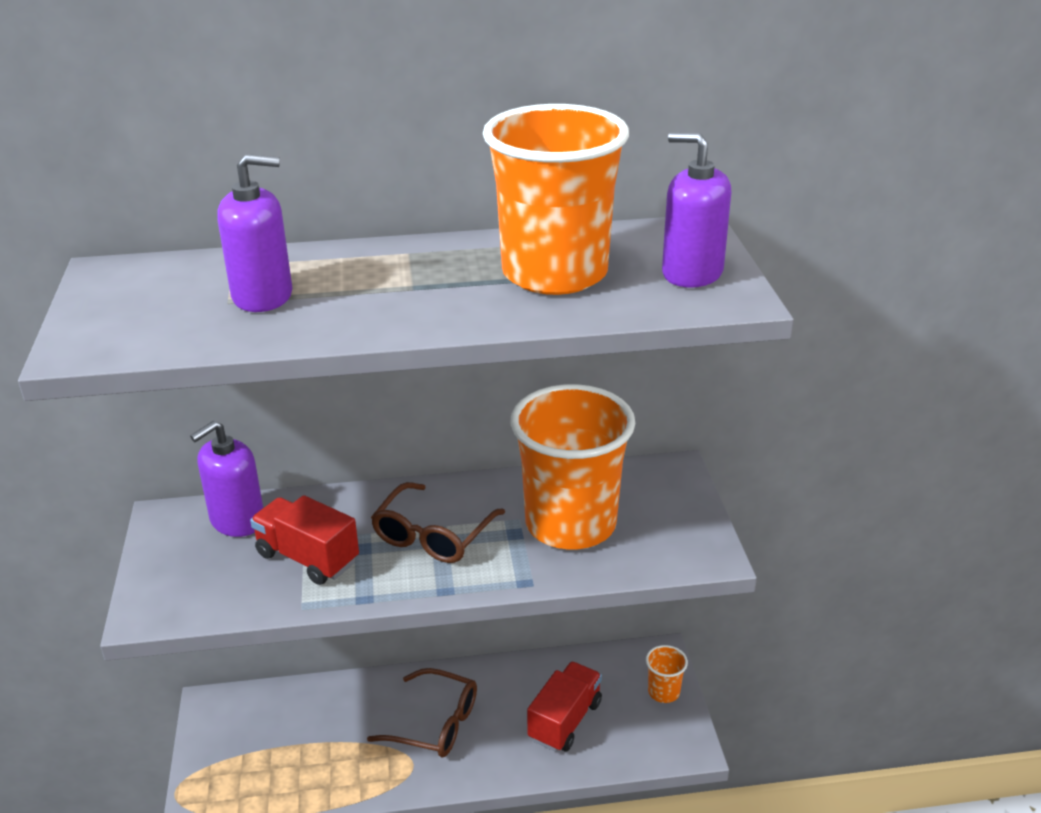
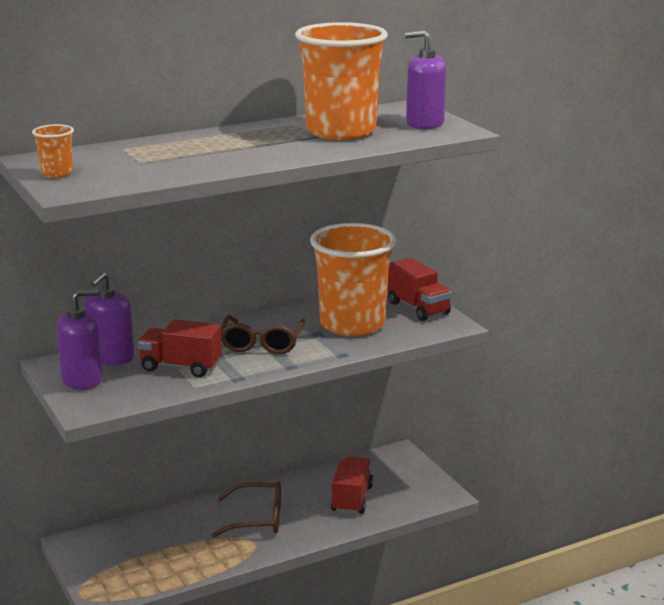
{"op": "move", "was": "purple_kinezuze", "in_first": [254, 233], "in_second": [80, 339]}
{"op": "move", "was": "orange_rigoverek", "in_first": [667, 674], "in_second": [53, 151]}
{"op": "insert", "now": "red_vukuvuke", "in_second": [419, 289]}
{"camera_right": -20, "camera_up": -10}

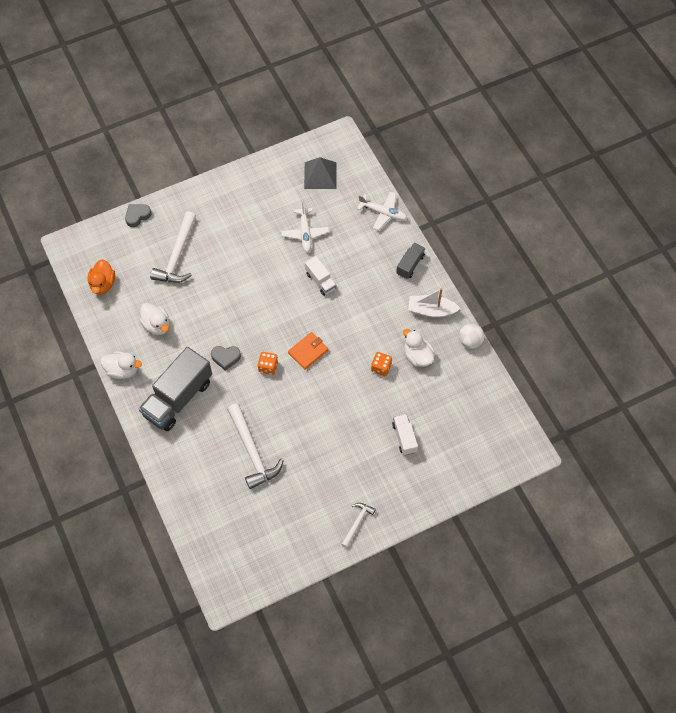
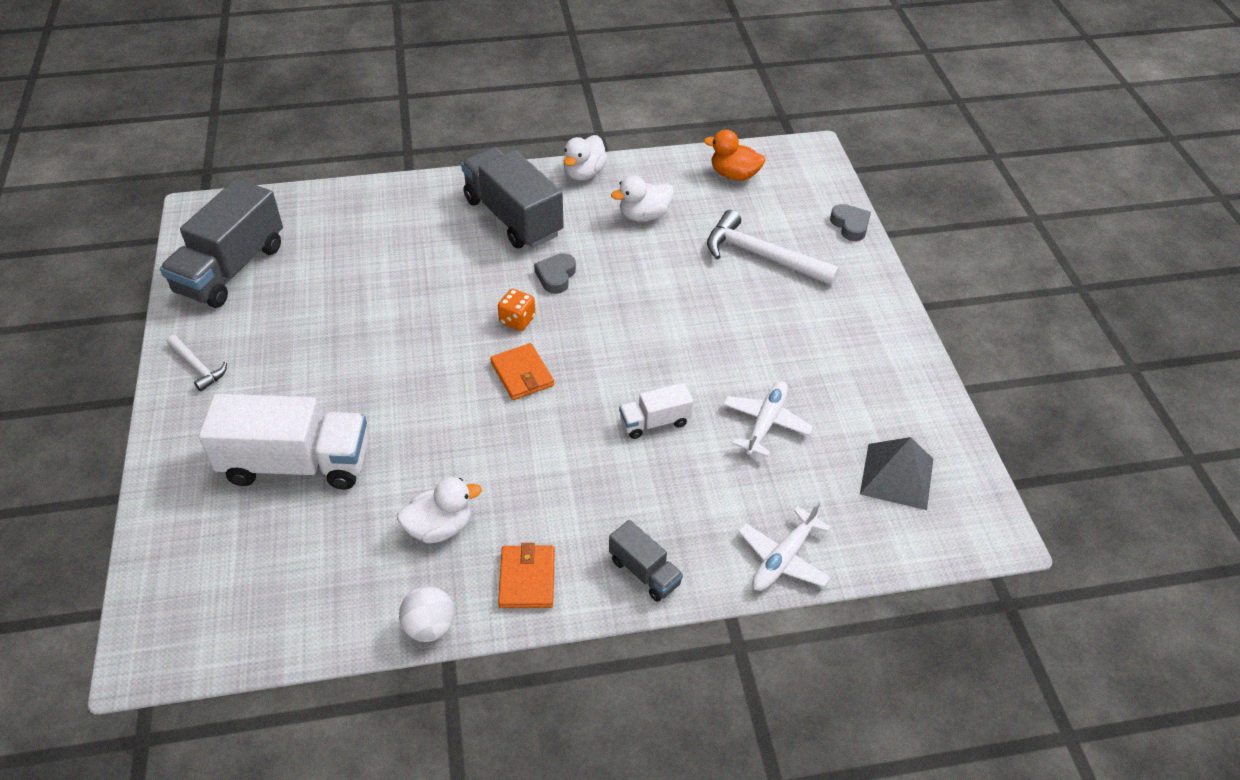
{"op": "delete", "was": "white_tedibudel", "in_first": [255, 446]}
{"op": "rotate", "was": "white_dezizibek", "in_first": [305, 227], "in_second": [768, 419], "clockwise": 105}
{"op": "delete", "was": "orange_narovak", "in_first": [381, 364]}
{"op": "resize", "was": "white_vukuvuke", "in_first": [405, 434], "in_second": [283, 442], "ratio": 2.02}
{"op": "replace", "was": "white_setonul", "now": "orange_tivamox", "in_first": [434, 303], "in_second": [526, 575]}
{"op": "insert", "now": "grey_vukuvuke", "in_second": [221, 243]}
{"camera_right": 105, "camera_up": -15}

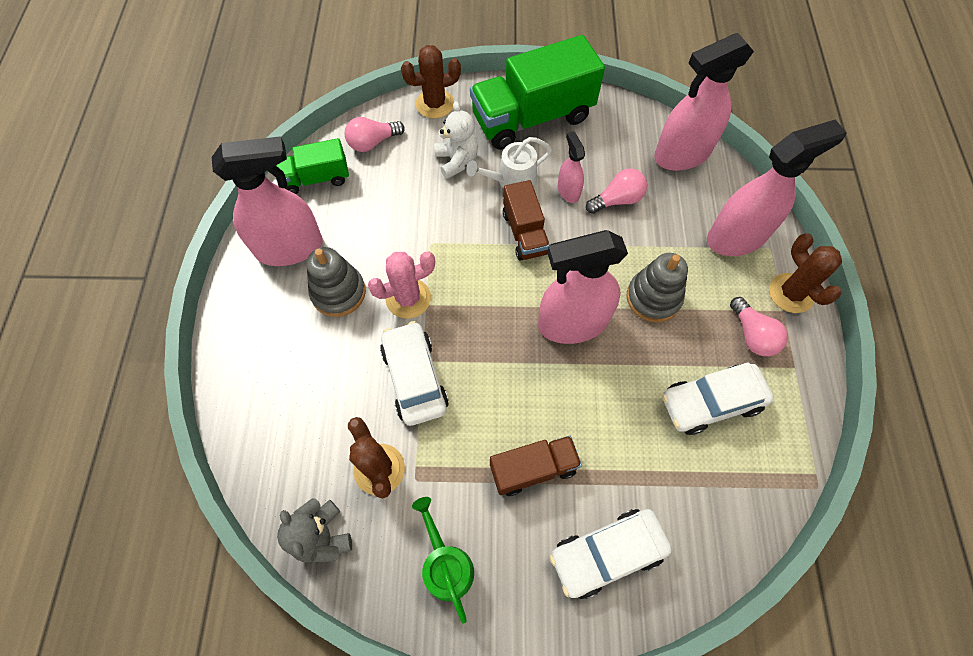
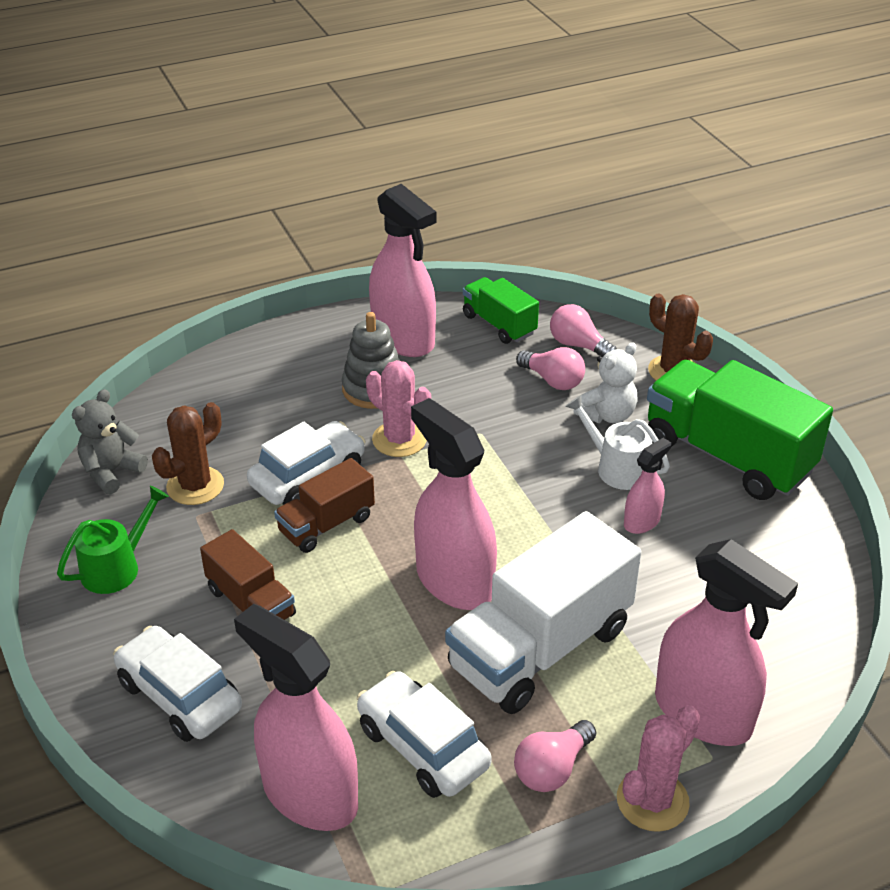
{"op": "move", "was": "brown_vukuvuke", "in_first": [526, 220], "in_second": [324, 505]}
{"op": "move", "was": "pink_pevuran", "in_first": [616, 191], "in_second": [550, 368]}
{"op": "replace", "was": "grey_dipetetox", "now": "white_vukuvuke", "in_first": [657, 287], "in_second": [543, 612]}
{"op": "move", "was": "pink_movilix", "in_first": [704, 102], "in_second": [296, 717]}
{"op": "recolor", "was": "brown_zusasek", "now": "pink_zusasek", "in_first": [805, 273], "in_second": [658, 768]}
{"camera_right": 65, "camera_up": -25}

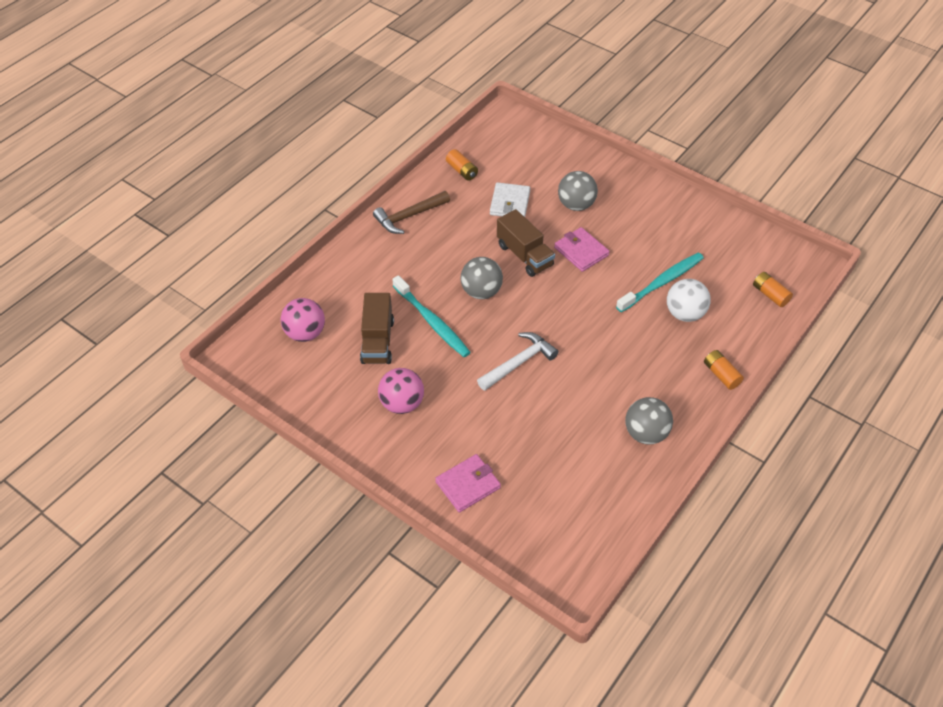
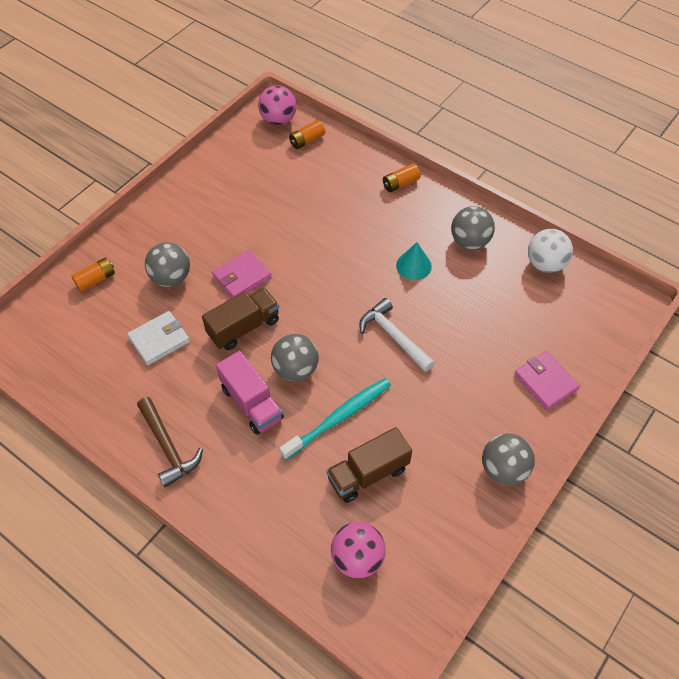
{"op": "rotate", "was": "brown_vukuvuke", "in_first": [377, 328], "in_second": [369, 465], "clockwise": 150}
{"op": "move", "was": "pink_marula", "in_first": [401, 391], "in_second": [277, 105]}
{"op": "move", "was": "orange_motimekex", "in_first": [462, 165], "in_second": [93, 275]}
{"op": "rotate", "was": "white_tivamox", "in_first": [510, 199], "in_second": [158, 338], "clockwise": -45}
{"op": "delete", "was": "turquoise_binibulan", "in_first": [660, 282]}
{"op": "move", "was": "white_marula", "in_first": [689, 300], "in_second": [550, 251]}
{"op": "insert", "now": "pink_vukuvuke", "in_second": [250, 393]}
{"op": "insert", "now": "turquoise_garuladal", "in_second": [414, 261]}
{"op": "insert", "now": "grey_marula", "in_second": [508, 459]}
{"camera_right": -90, "camera_up": 5}

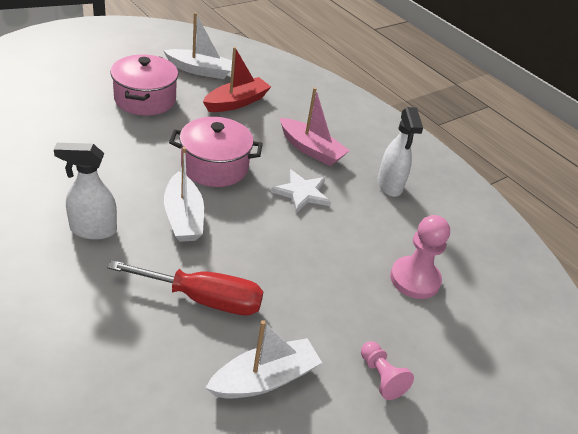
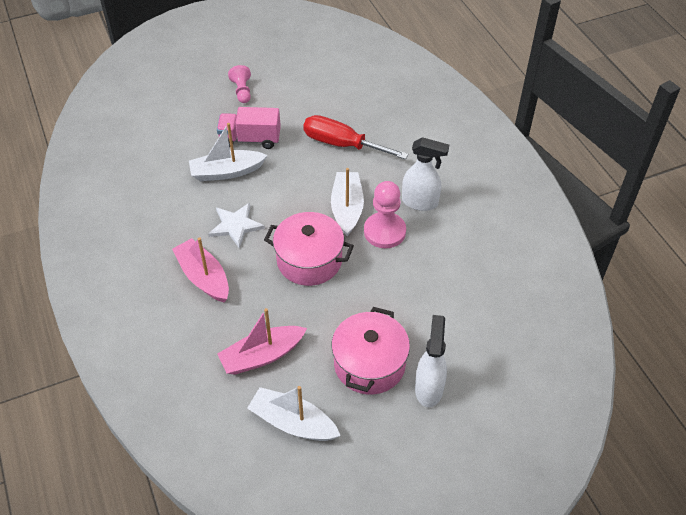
{"op": "recolor", "was": "red_setonul", "now": "pink_setonul", "in_first": [237, 79], "in_second": [262, 341]}
{"op": "move", "was": "white_setonul", "in_first": [264, 359], "in_second": [228, 152]}
{"op": "move", "was": "white_movilix", "in_first": [400, 152], "in_second": [431, 361]}
{"op": "move", "was": "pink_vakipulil", "in_first": [420, 257], "in_second": [385, 214]}
{"op": "insert", "now": "pink_vukuvuke", "in_second": [249, 128]}
{"camera_right": -160, "camera_up": 10}

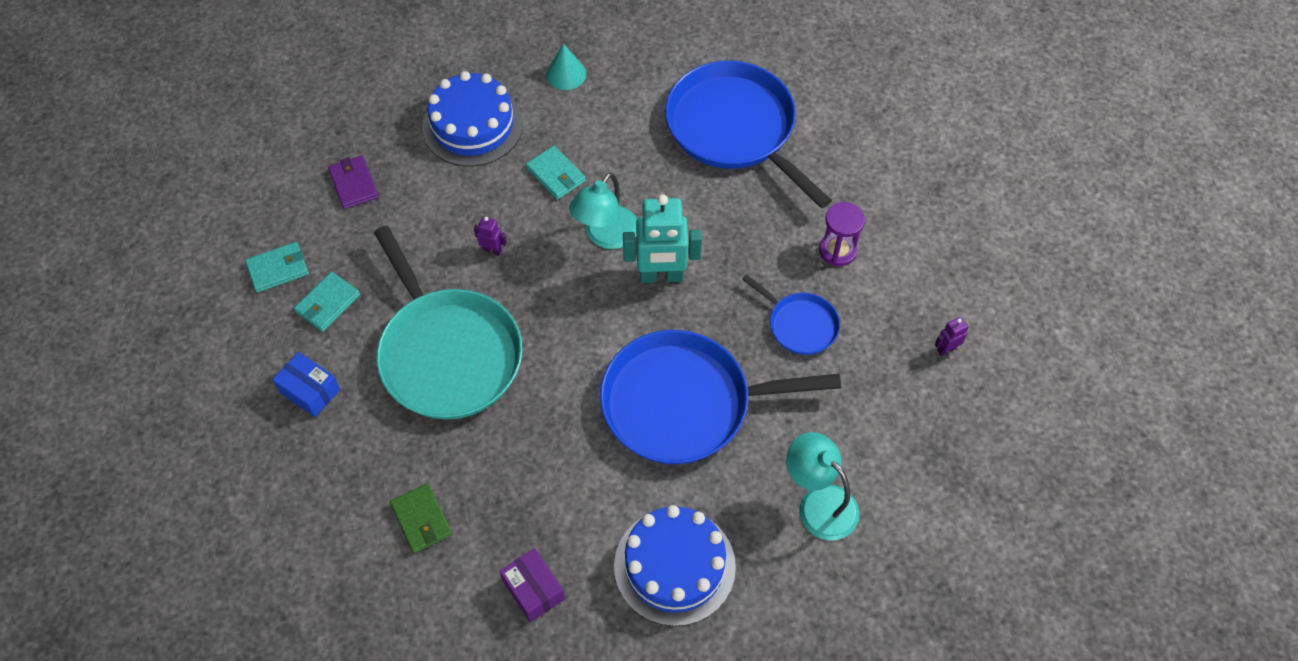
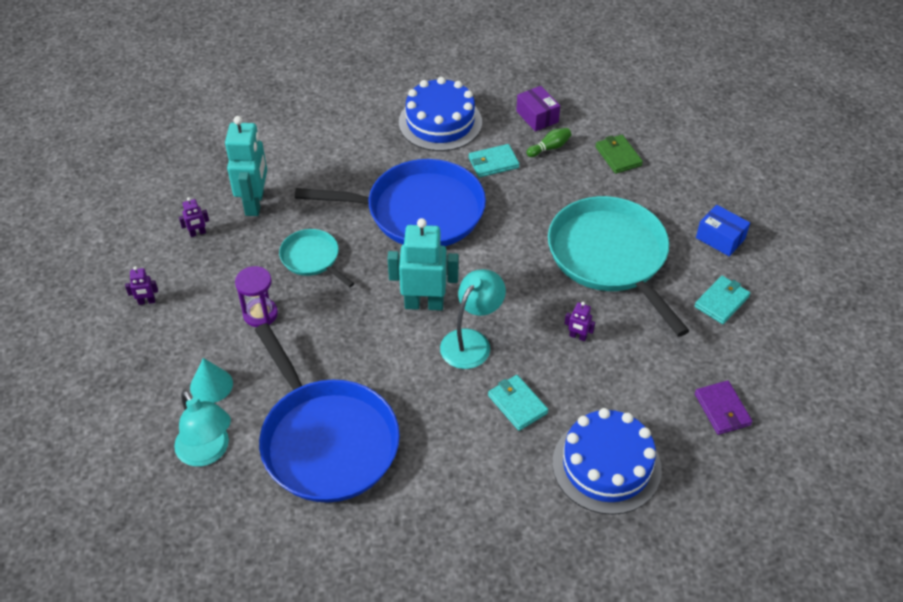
{"op": "move", "was": "turquoise_tivamox", "in_first": [277, 267], "in_second": [494, 161]}
{"op": "move", "was": "turquoise_garuladal", "in_first": [566, 67], "in_second": [211, 380]}
{"op": "recolor", "was": "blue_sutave", "now": "turquoise_sutave", "in_first": [791, 314], "in_second": [316, 258]}
{"op": "move", "was": "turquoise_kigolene", "in_first": [822, 486], "in_second": [202, 428]}
{"op": "insert", "now": "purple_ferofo", "in_second": [141, 285]}
{"op": "insert", "now": "turquoise_ferofo", "in_second": [246, 166]}
{"op": "insert", "now": "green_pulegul", "in_second": [548, 142]}
{"camera_right": -175, "camera_up": -10}

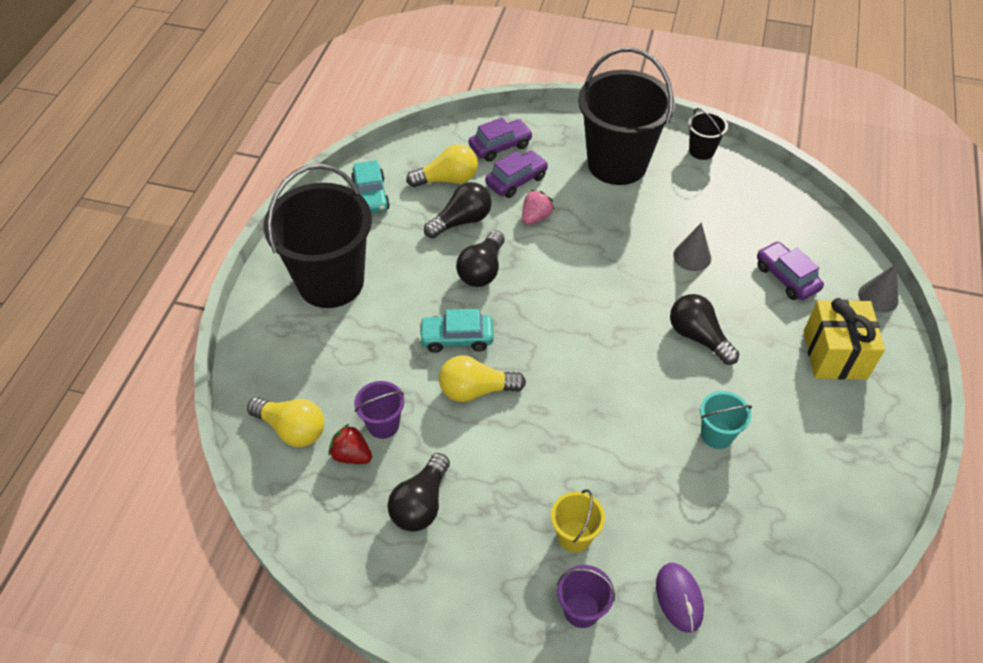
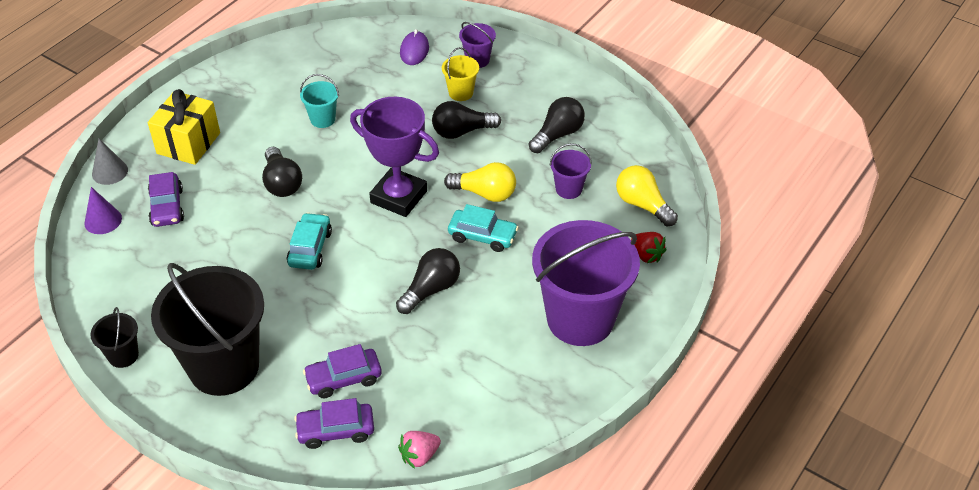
{"op": "recolor", "was": "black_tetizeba", "now": "purple_tetizeba", "in_first": [317, 236], "in_second": [586, 283]}
{"op": "move", "was": "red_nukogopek", "in_first": [350, 444], "in_second": [649, 247]}
{"op": "move", "was": "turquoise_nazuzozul", "in_first": [370, 186], "in_second": [309, 241]}
{"op": "delete", "was": "yellow_pevuran", "in_first": [442, 165]}
{"op": "move", "was": "black_pevuran", "in_first": [458, 210], "in_second": [466, 120]}
{"op": "move", "was": "pink_nukogopek", "in_first": [538, 207], "in_second": [419, 450]}
{"op": "delete", "was": "grey_garuladal", "in_first": [692, 246]}
{"op": "insert", "now": "purple_garuladal", "in_second": [103, 210]}
{"op": "insert", "now": "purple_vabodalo", "in_second": [394, 157]}
{"camera_right": -160, "camera_up": -5}

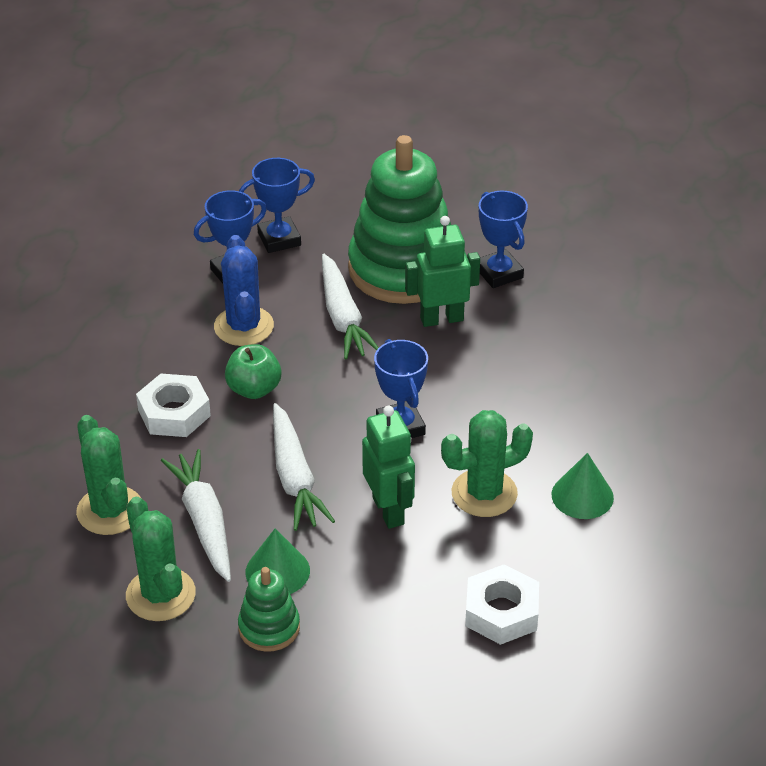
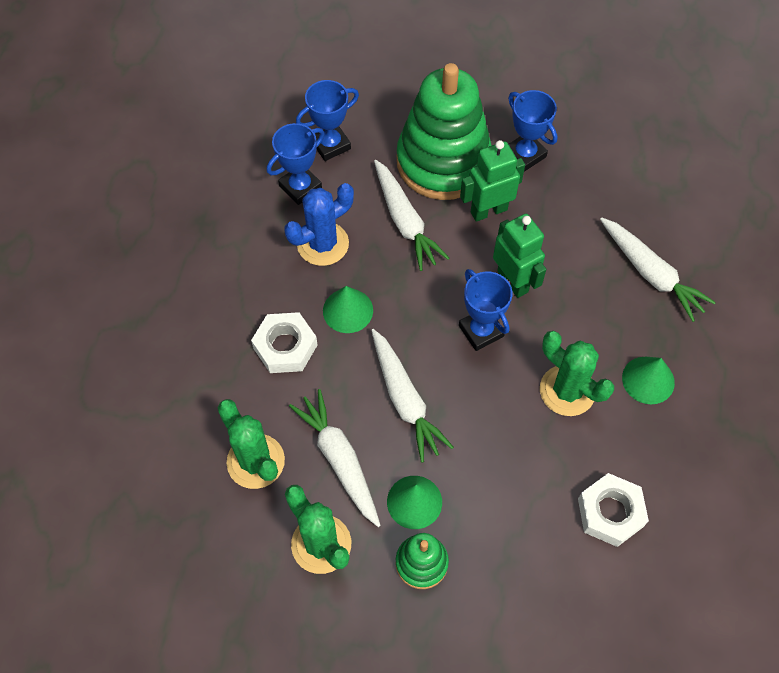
{"op": "rotate", "was": "blue_zusasek", "in_first": [244, 290], "in_second": [319, 224], "clockwise": 75}
{"op": "replace", "was": "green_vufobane", "now": "green_garuladal", "in_first": [253, 371], "in_second": [348, 309]}
{"op": "move", "was": "green_ferofo", "in_first": [388, 467], "in_second": [519, 256]}
{"op": "rotate", "was": "green_zusasek", "in_first": [487, 463], "in_second": [577, 373], "clockwise": 75}
{"op": "insert", "now": "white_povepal", "in_second": [658, 269]}
{"camera_right": -10, "camera_up": 20}

